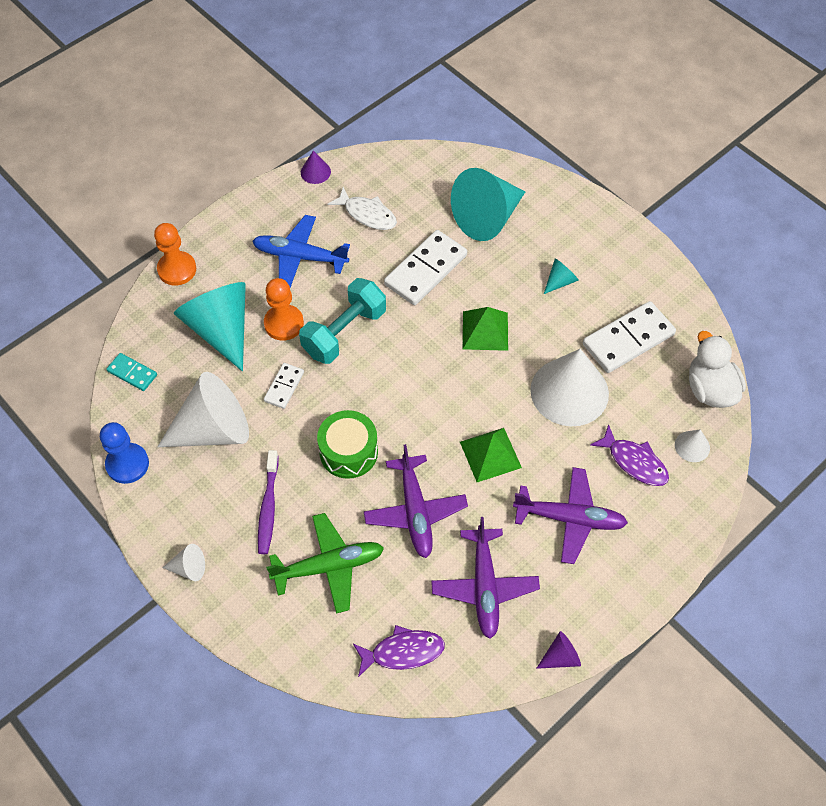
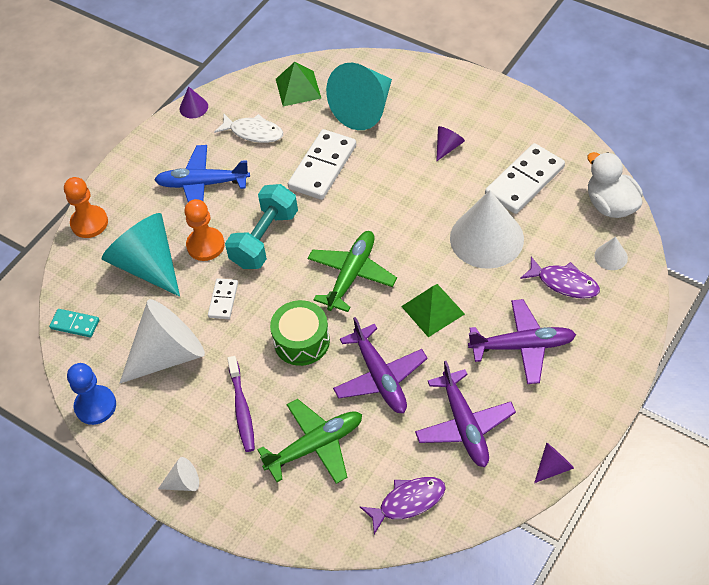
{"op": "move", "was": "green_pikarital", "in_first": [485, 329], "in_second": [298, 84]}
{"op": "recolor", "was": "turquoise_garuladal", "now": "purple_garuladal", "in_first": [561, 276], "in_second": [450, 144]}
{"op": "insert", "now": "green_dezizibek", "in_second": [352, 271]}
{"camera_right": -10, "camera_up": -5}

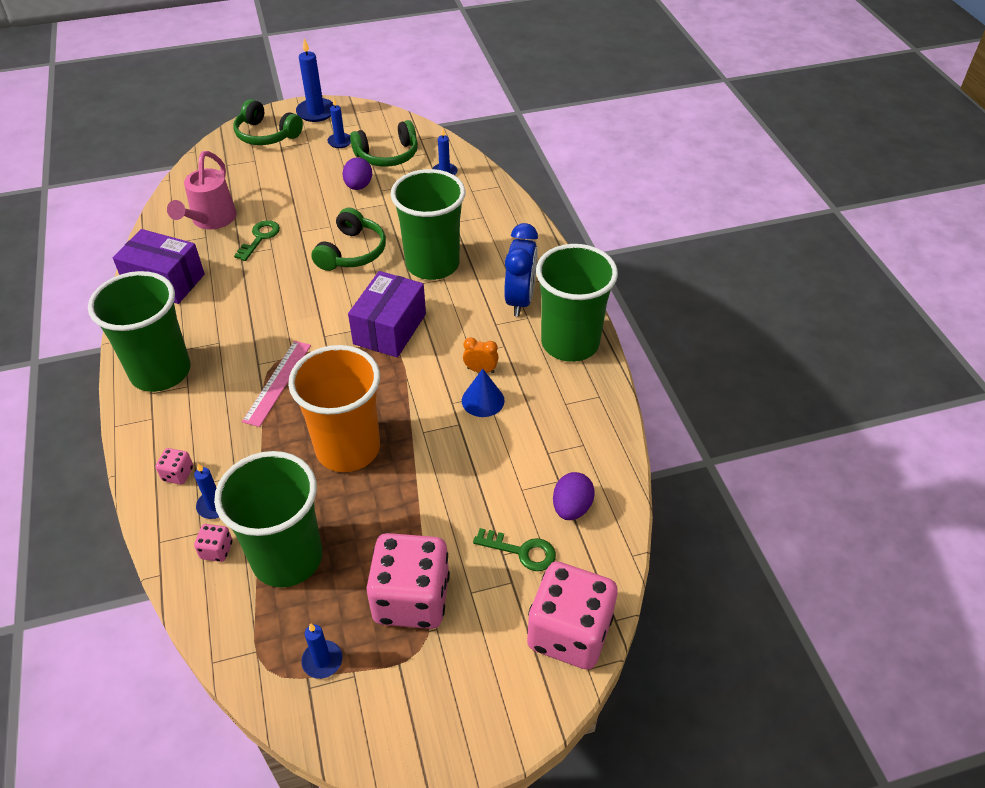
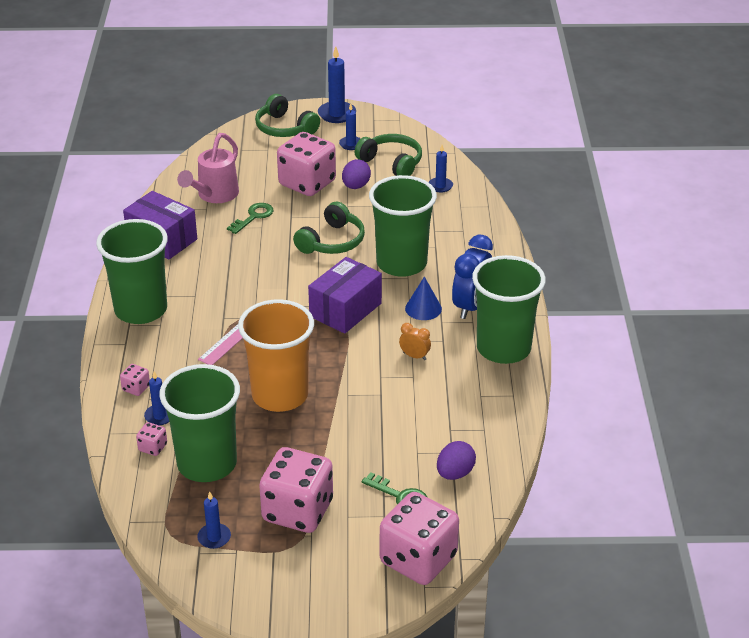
{"op": "rotate", "was": "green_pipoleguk", "in_first": [384, 143], "in_second": [388, 155], "clockwise": -135}
{"op": "move", "was": "blue_garuladal", "in_first": [483, 393], "in_second": [423, 298]}
{"op": "insert", "now": "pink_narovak", "in_second": [306, 164]}
{"camera_right": 15, "camera_up": -10}

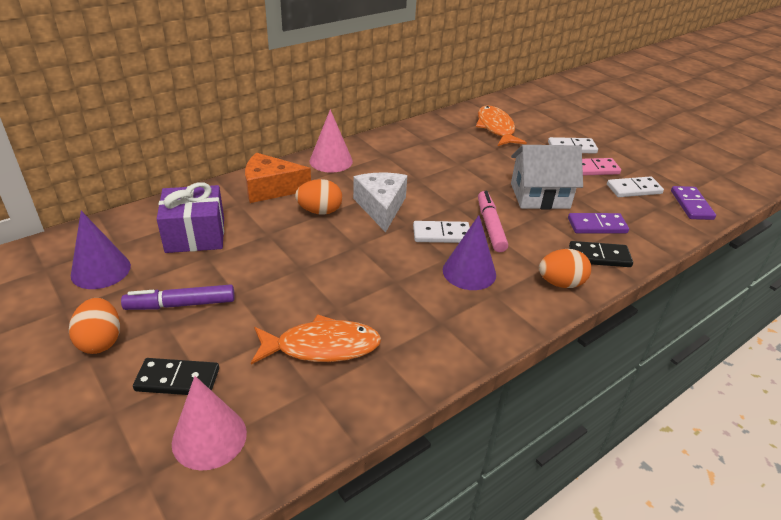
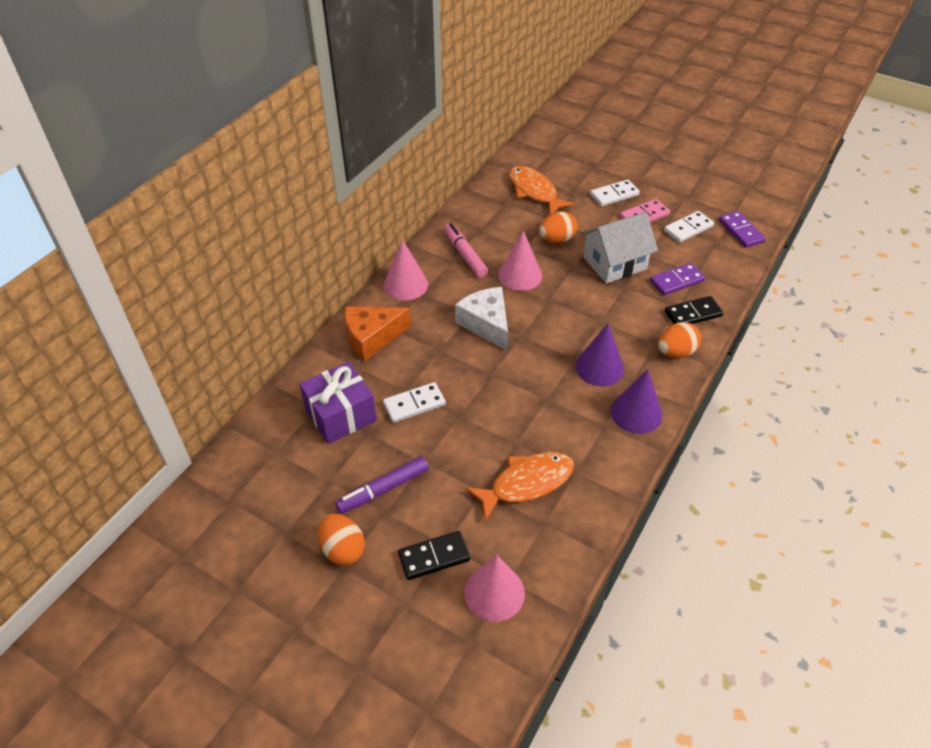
{"op": "move", "was": "purple_garuladal", "in_first": [101, 250], "in_second": [636, 401]}
{"op": "move", "was": "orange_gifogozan", "in_first": [318, 197], "in_second": [558, 227]}
{"op": "move", "was": "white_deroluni", "in_first": [441, 232], "in_second": [414, 402]}
{"op": "move", "was": "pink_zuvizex", "in_first": [493, 221], "in_second": [466, 250]}
{"op": "insert", "now": "pink_garuladal", "in_second": [520, 260]}
{"camera_right": -20, "camera_up": 10}

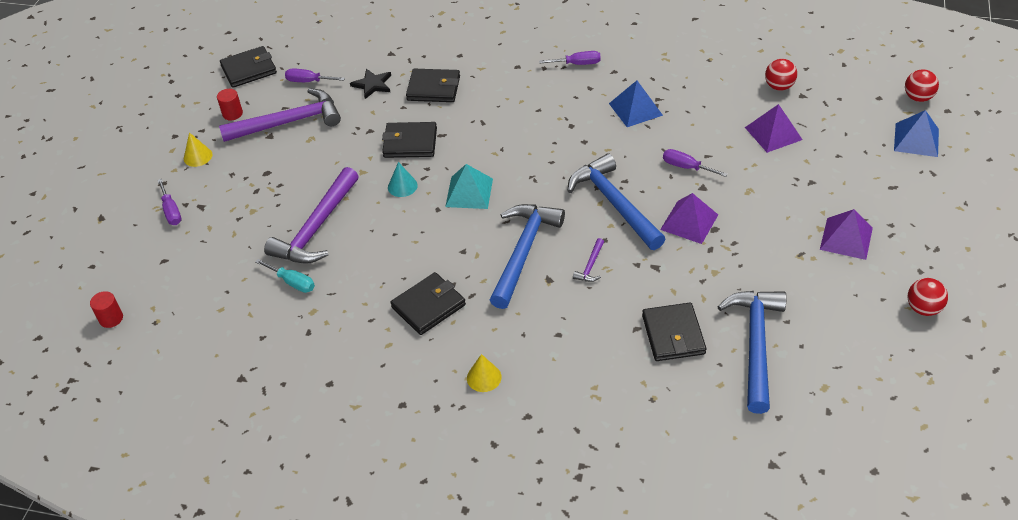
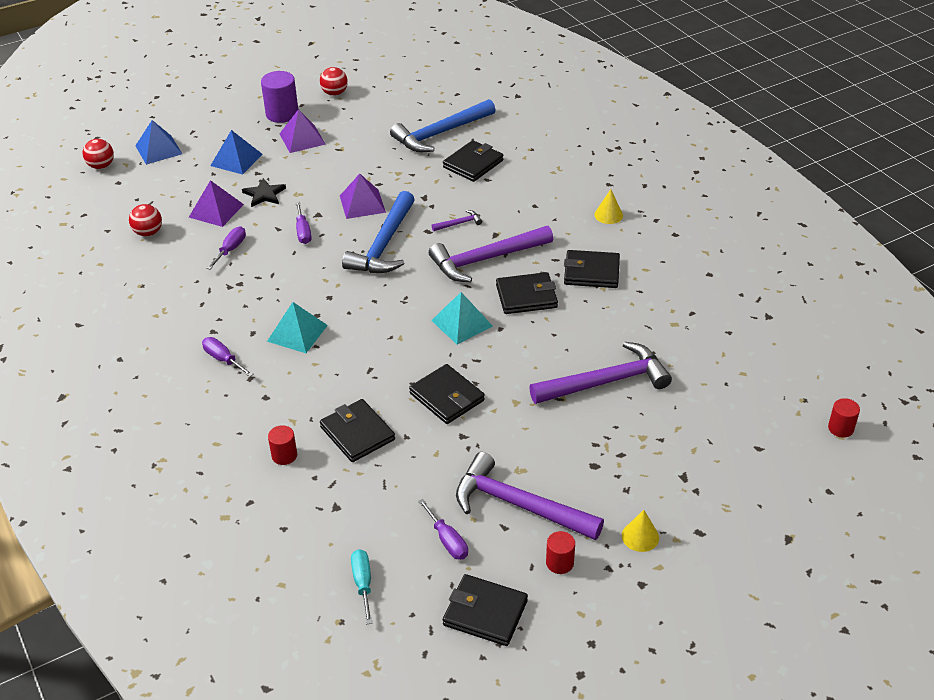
{"op": "move", "was": "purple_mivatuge", "in_first": [169, 202], "in_second": [226, 248]}
{"op": "move", "was": "turquoise_mivatuge", "in_first": [285, 276], "in_second": [361, 586]}
{"op": "move", "was": "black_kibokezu", "in_first": [370, 84], "in_second": [264, 192]}
{"op": "delete", "was": "turquoise_garuladal", "in_first": [403, 179]}
{"op": "recolor", "was": "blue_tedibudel", "now": "purple_tedibudel", "in_first": [527, 256], "in_second": [491, 254]}
{"op": "move", "was": "blue_pikarital", "in_first": [636, 104], "in_second": [236, 152]}
{"op": "insert", "now": "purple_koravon", "in_second": [279, 97]}
{"op": "insert", "now": "turquoise_pikarital", "in_second": [297, 327]}
{"op": "insert", "now": "red_koravon", "in_second": [282, 445]}
{"op": "insert", "now": "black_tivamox", "in_second": [527, 293]}
{"camera_right": -135, "camera_up": -5}

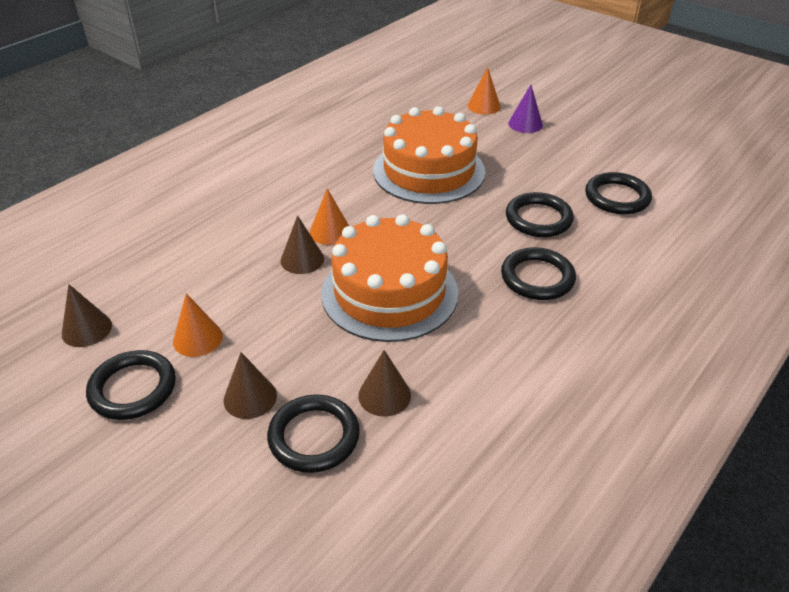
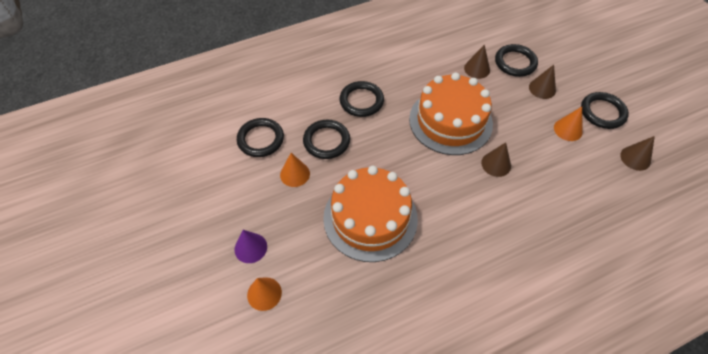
{"op": "move", "was": "orange_garuladal", "in_first": [329, 216], "in_second": [295, 170]}
{"camera_right": -155, "camera_up": 15}

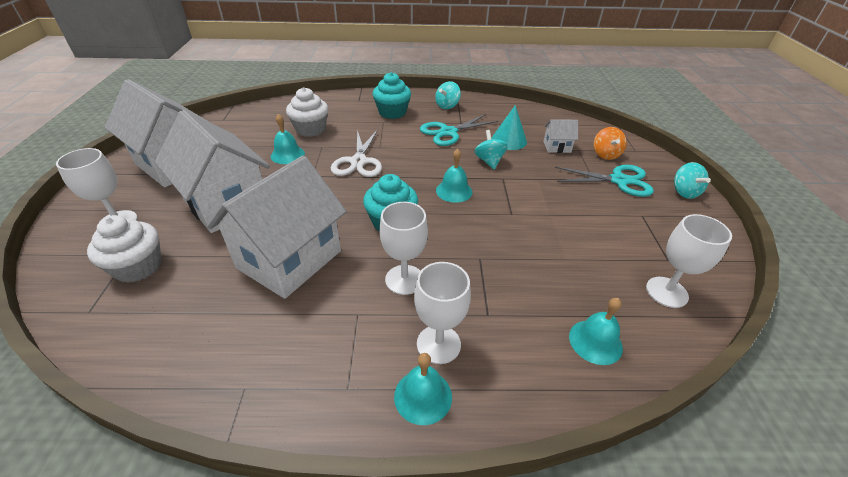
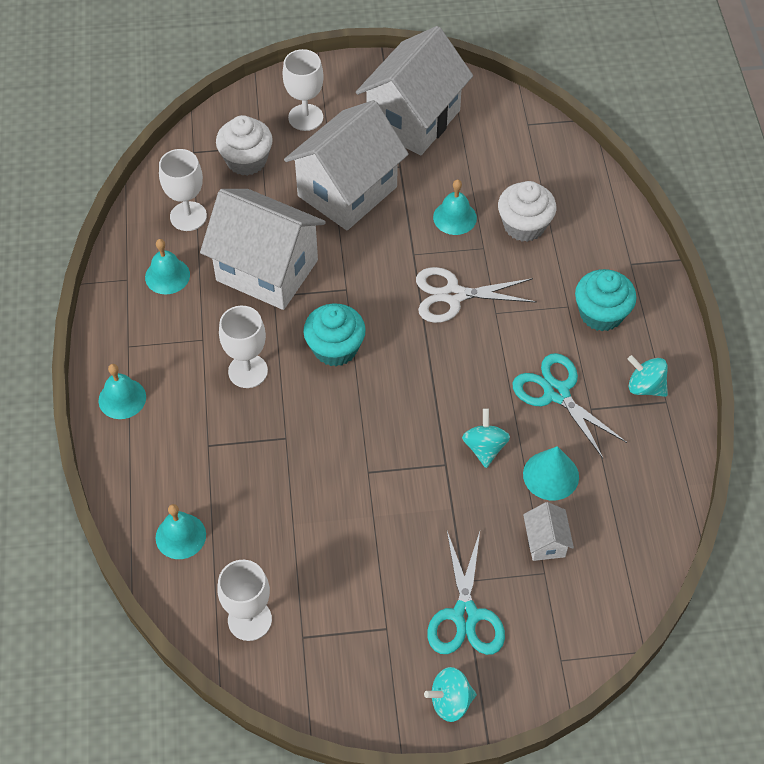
{"op": "move", "was": "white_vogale", "in_first": [442, 313], "in_second": [183, 190]}
{"op": "move", "was": "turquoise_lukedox", "in_first": [454, 176], "in_second": [167, 266]}
{"op": "rotate", "was": "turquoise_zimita", "in_first": [491, 150], "in_second": [486, 438], "clockwise": -75}
{"op": "delete", "was": "orange_zimita", "in_first": [610, 143]}
{"camera_right": 85, "camera_up": 15}

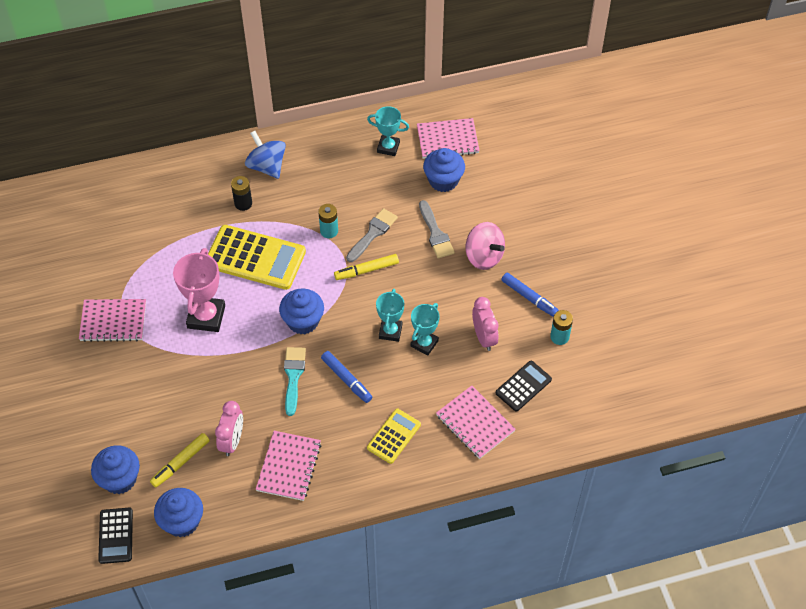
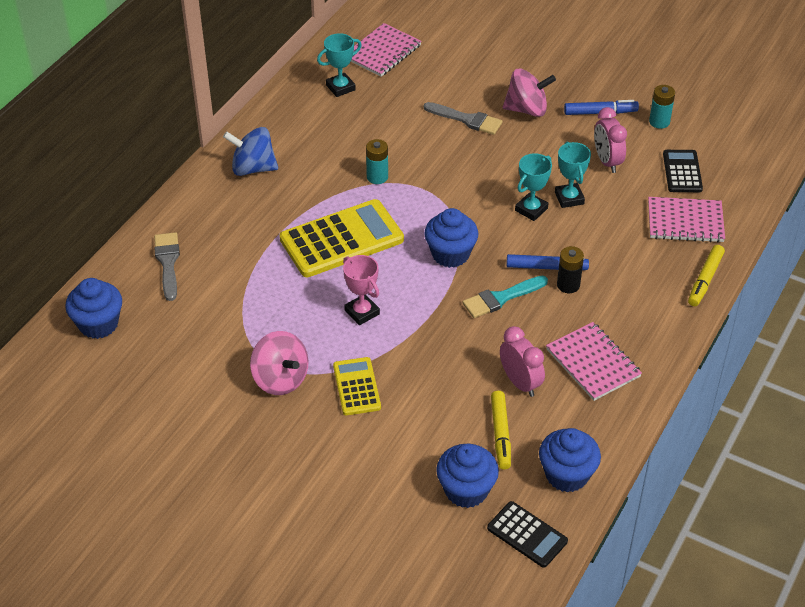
{"op": "replace", "was": "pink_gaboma", "now": "pink_zimita", "in_first": [112, 320], "in_second": [279, 363]}
{"op": "resize", "was": "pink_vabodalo", "in_first": [199, 290], "in_second": [361, 290], "ratio": 0.63}
{"op": "move", "was": "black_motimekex", "in_first": [241, 193], "in_second": [570, 269]}
{"op": "rotate", "was": "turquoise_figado", "in_first": [295, 381], "in_second": [505, 297], "clockwise": -75}
{"op": "move", "was": "yellow_zuvizex", "in_first": [366, 267], "in_second": [706, 275]}
{"op": "move", "was": "grey_figado", "in_first": [372, 235], "in_second": [167, 266]}
{"op": "move", "was": "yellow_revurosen", "in_first": [394, 436], "in_second": [357, 386]}
{"op": "rotate", "was": "turquoise_vabodalo", "in_first": [390, 315], "in_second": [533, 187], "clockwise": 75}
{"op": "move", "was": "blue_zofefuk", "in_first": [444, 170], "in_second": [93, 308]}
{"op": "rotate", "was": "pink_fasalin", "in_first": [485, 324], "in_second": [610, 140], "clockwise": -135}
{"camera_right": -45, "camera_up": -10}

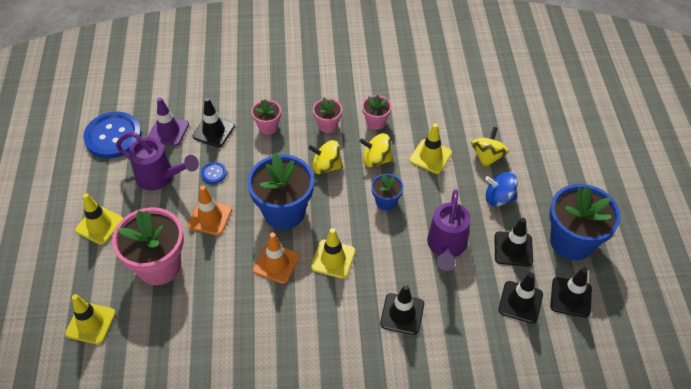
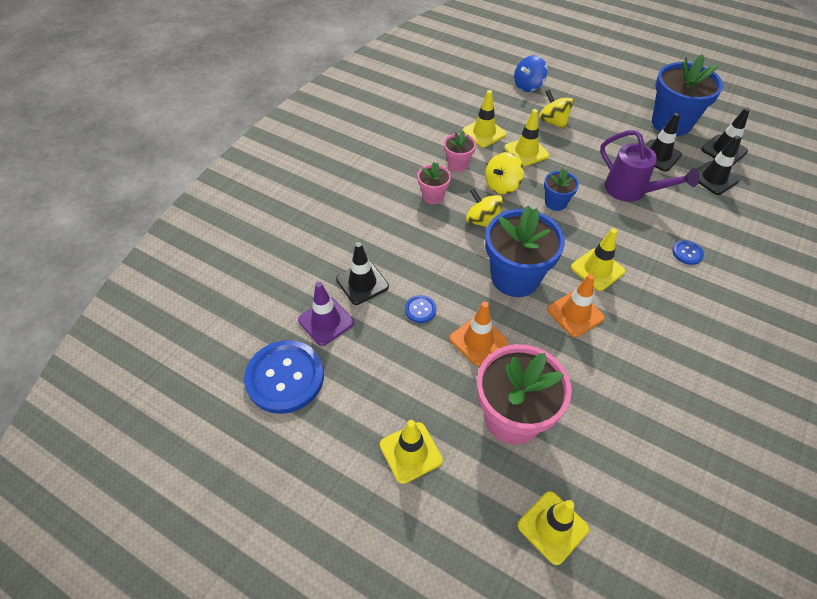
{"op": "delete", "was": "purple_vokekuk", "in_first": [157, 161]}
{"op": "delete", "was": "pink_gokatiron", "in_first": [266, 117]}
{"op": "rotate", "was": "yellow_zimita", "in_first": [325, 157], "in_second": [485, 207], "clockwise": 90}
{"op": "replace", "was": "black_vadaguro", "now": "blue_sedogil", "in_first": [402, 310], "in_second": [688, 252]}
{"op": "move", "was": "blue_zimita", "in_first": [501, 189], "in_second": [530, 73]}
{"op": "insert", "now": "yellow_vadaguro", "in_second": [484, 119]}
{"camera_right": -55, "camera_up": 0}

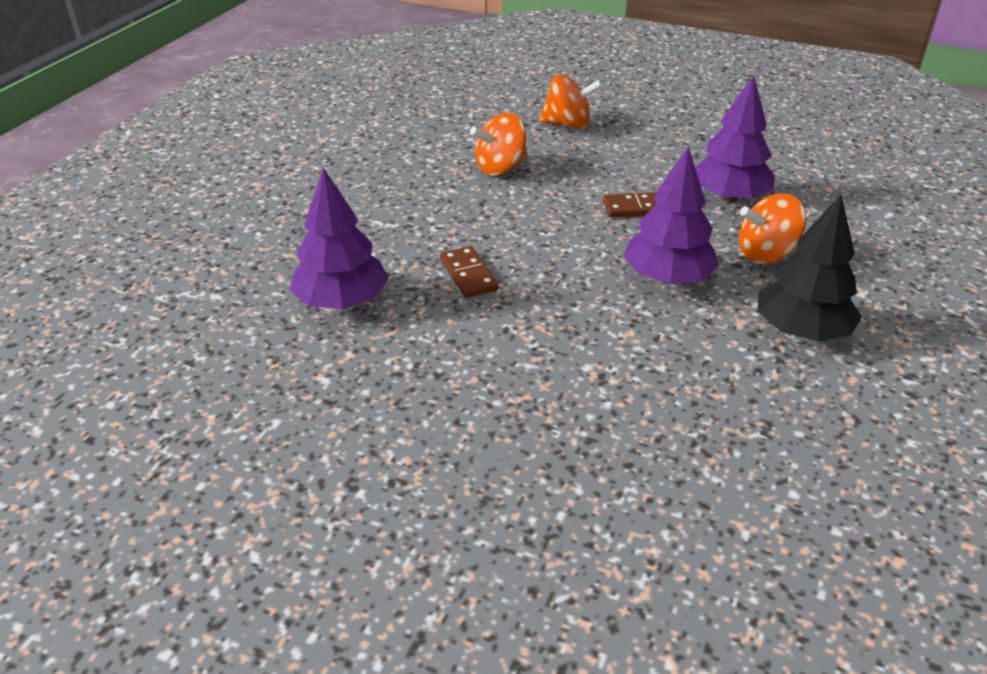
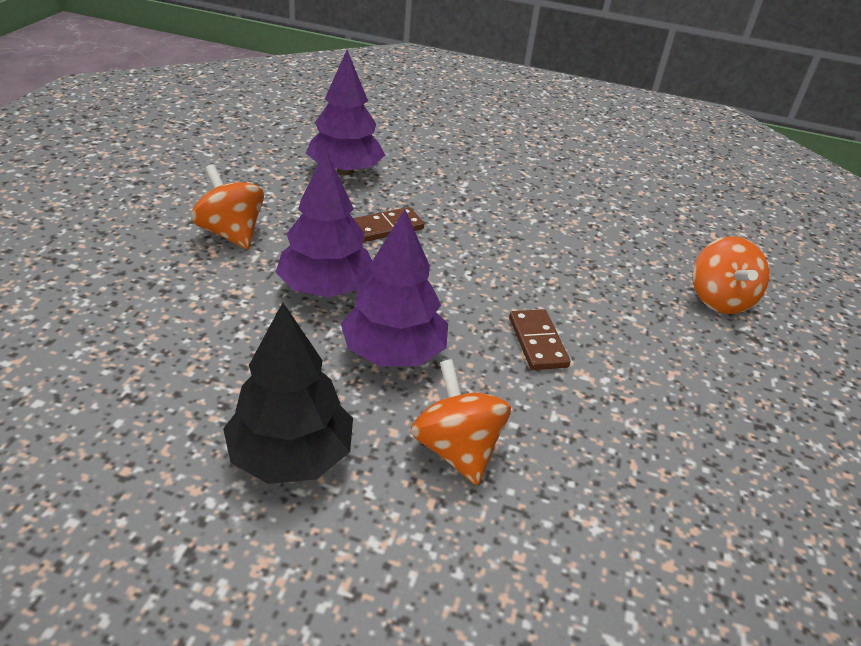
{"op": "move", "was": "orange_zimita", "in_first": [499, 144], "in_second": [227, 206]}
{"op": "move", "was": "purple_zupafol", "in_first": [735, 138], "in_second": [324, 223]}
{"camera_right": 80, "camera_up": 0}

